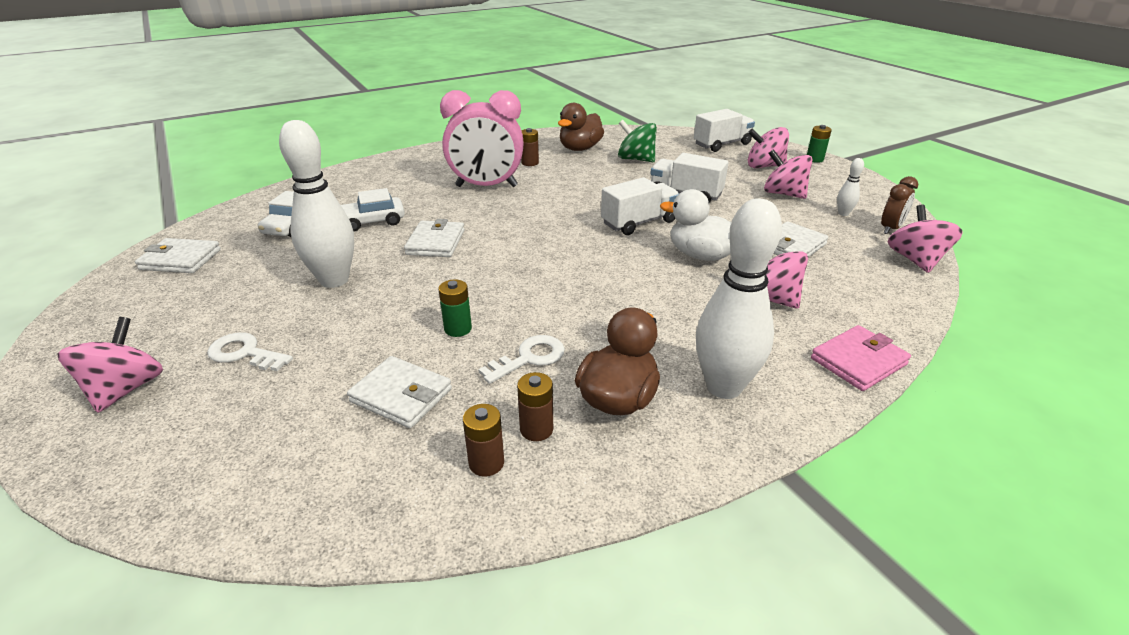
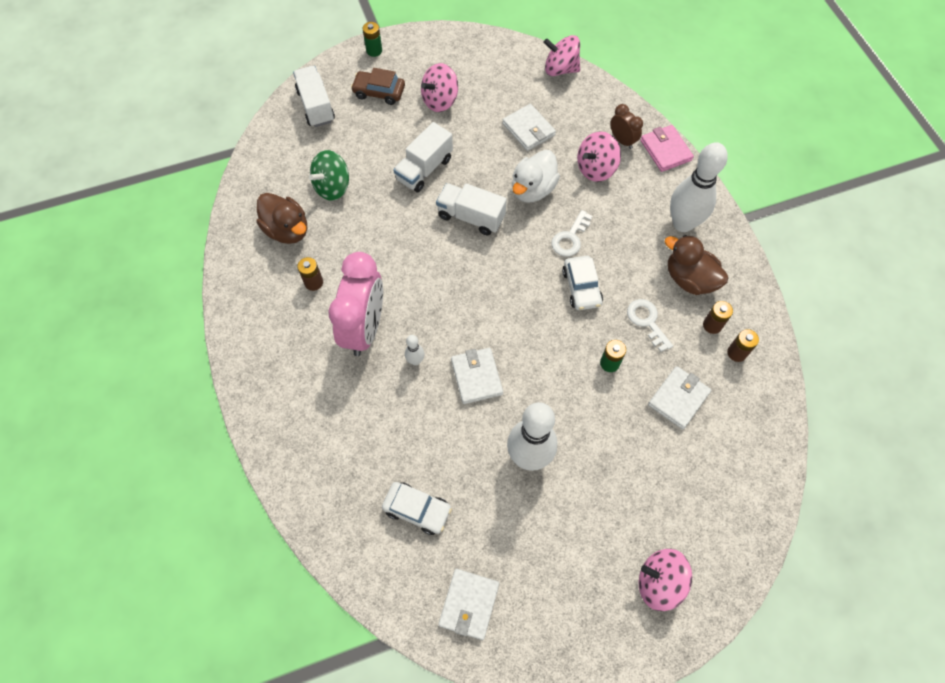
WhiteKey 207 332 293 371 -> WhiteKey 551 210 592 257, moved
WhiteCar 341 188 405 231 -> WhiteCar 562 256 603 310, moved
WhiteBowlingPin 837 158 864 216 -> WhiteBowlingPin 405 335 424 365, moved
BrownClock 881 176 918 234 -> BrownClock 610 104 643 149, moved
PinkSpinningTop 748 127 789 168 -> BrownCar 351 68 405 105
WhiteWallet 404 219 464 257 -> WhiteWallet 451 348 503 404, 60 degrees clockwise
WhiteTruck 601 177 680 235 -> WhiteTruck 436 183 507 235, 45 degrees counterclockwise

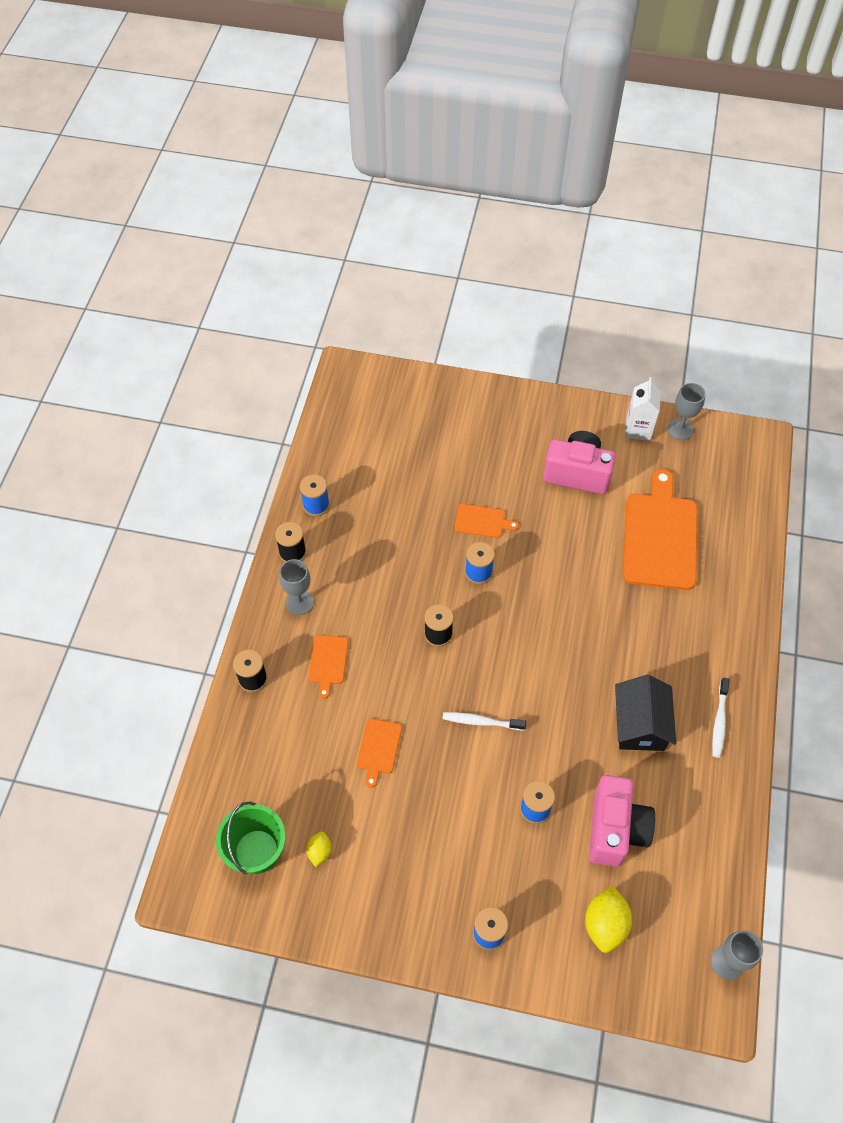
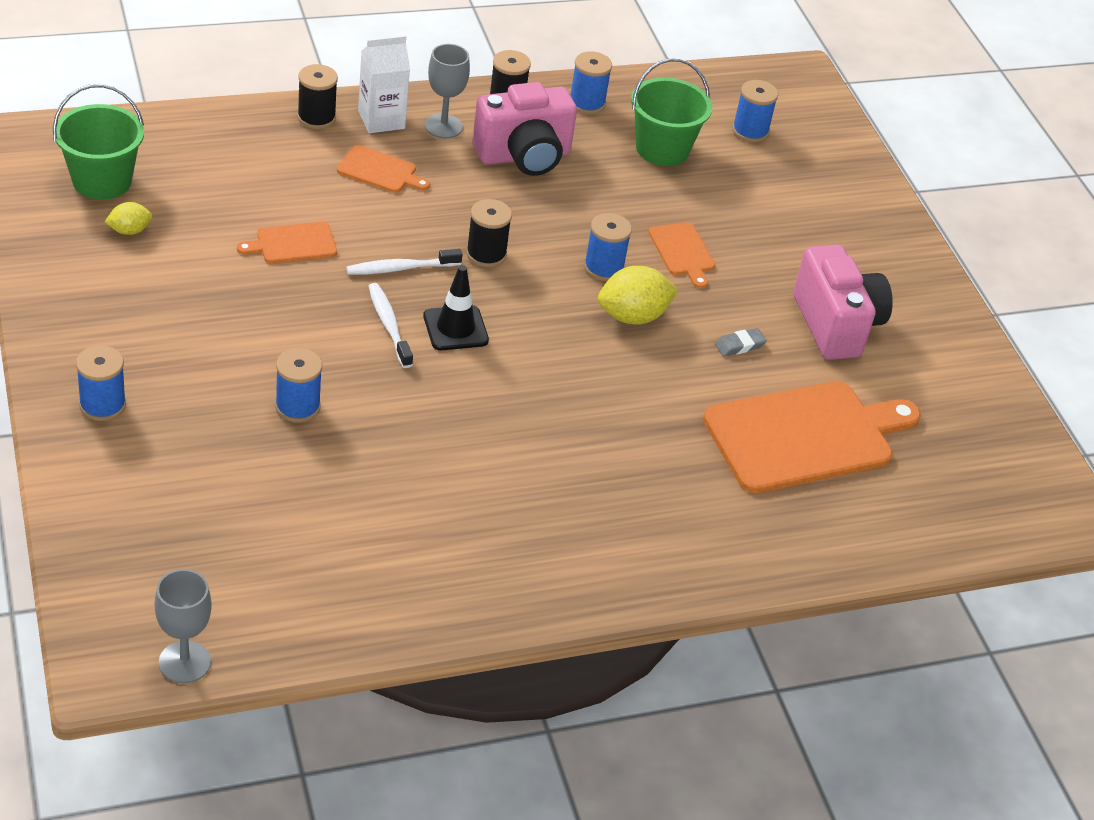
BlackHouse 615 675 676 751 -> none
GreyGoblet 668 383 706 440 -> none
none -> BlackTrafficCone 423 265 489 350
none -> GreenBucket 631 58 712 166
none -> GreyEraser 715 328 767 356
none -> BlueSpool 732 80 778 142
YellowLemon 585 885 632 953 -> YellowLemon 598 266 678 325, moved
PinkCamera 589 775 655 867 -> PinkCamera 473 82 577 176, moved
WhiteCarton 625 377 661 441 -> WhiteCarton 358 35 410 133, moved
WhiteToothbrush 712 678 729 758 -> WhiteToothbrush 346 249 463 275, moved
OrangeCuttingBoard 308 635 348 699 -> OrangeCuttingBoard 337 145 430 193, 135 degrees counterclockwise

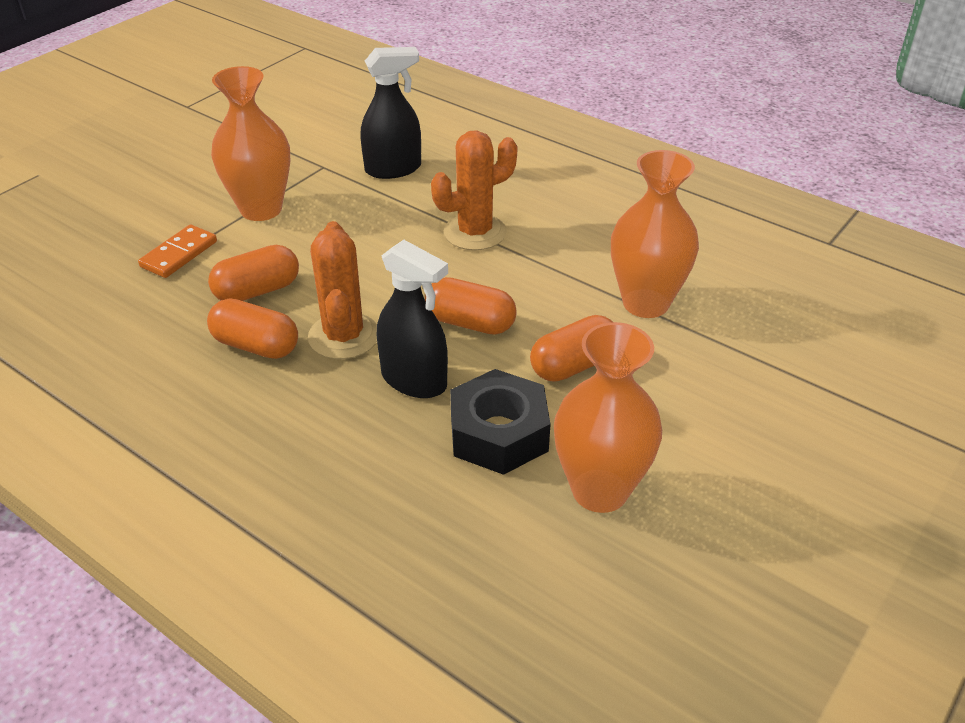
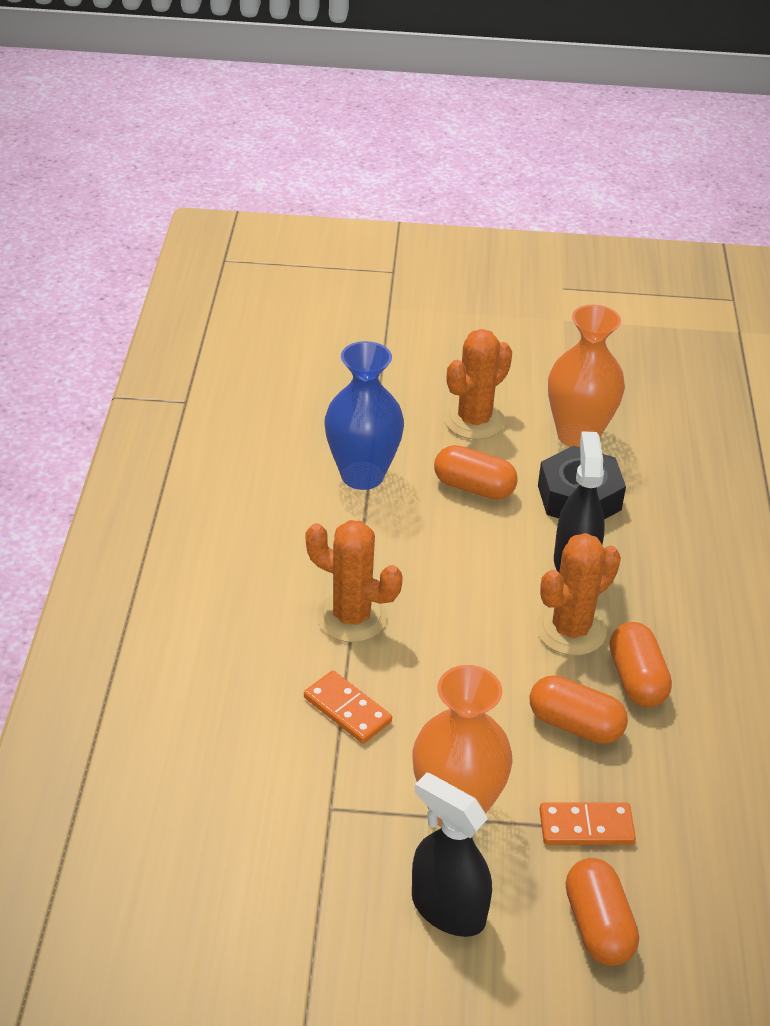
none -> OrangeDomino 304 671 392 744
none -> OrangeCactus 444 329 512 440
BlackSprayBottle 360 47 421 179 -> BlackSprayBottle 412 772 492 937, moved
OrangeCapsule 425 277 517 335 -> OrangeCapsule 566 858 639 966, moved
OrangeVase 611 150 699 318 -> BlueVase 324 341 404 490

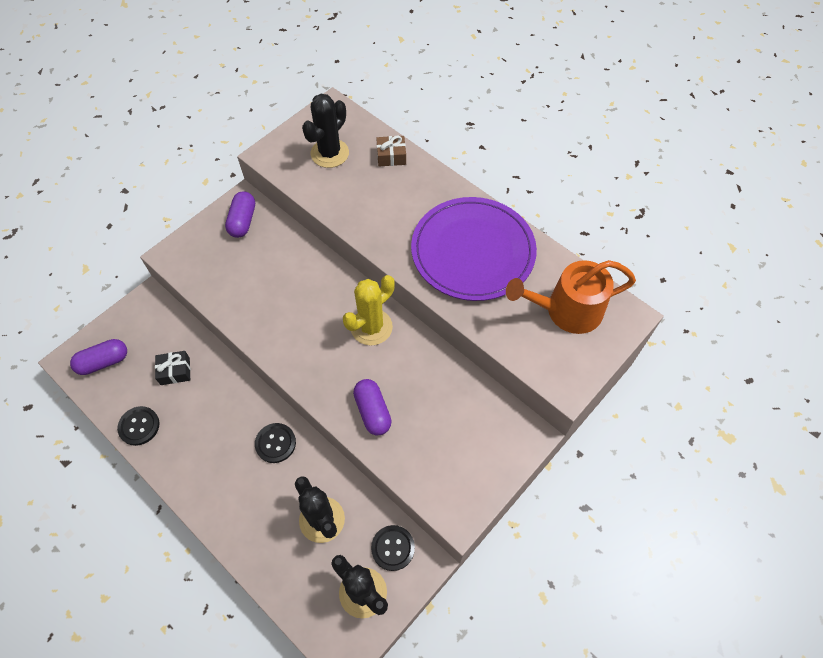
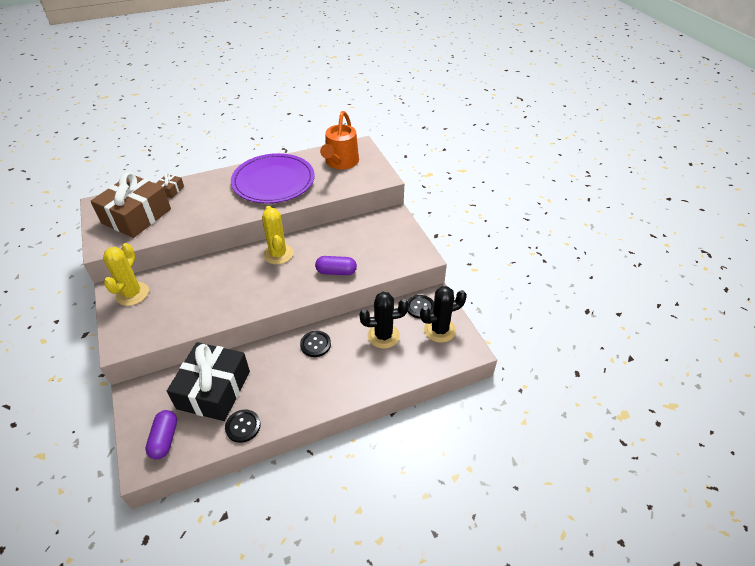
PurpleCapsule 225 191 255 238 -> YellowCactus 103 243 149 306
BlackCactus 302 94 349 168 -> BrownGift 91 172 171 238
BlackGift 155 351 190 385 -> BlackGift 167 342 250 421, x2.36

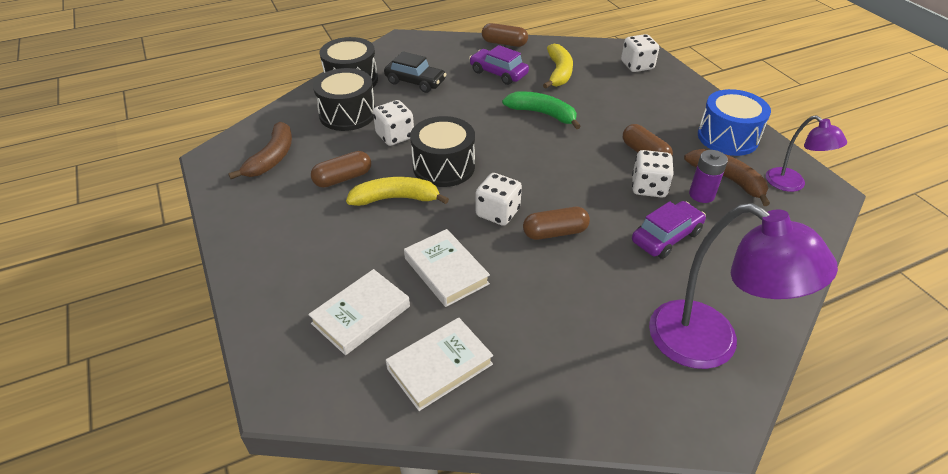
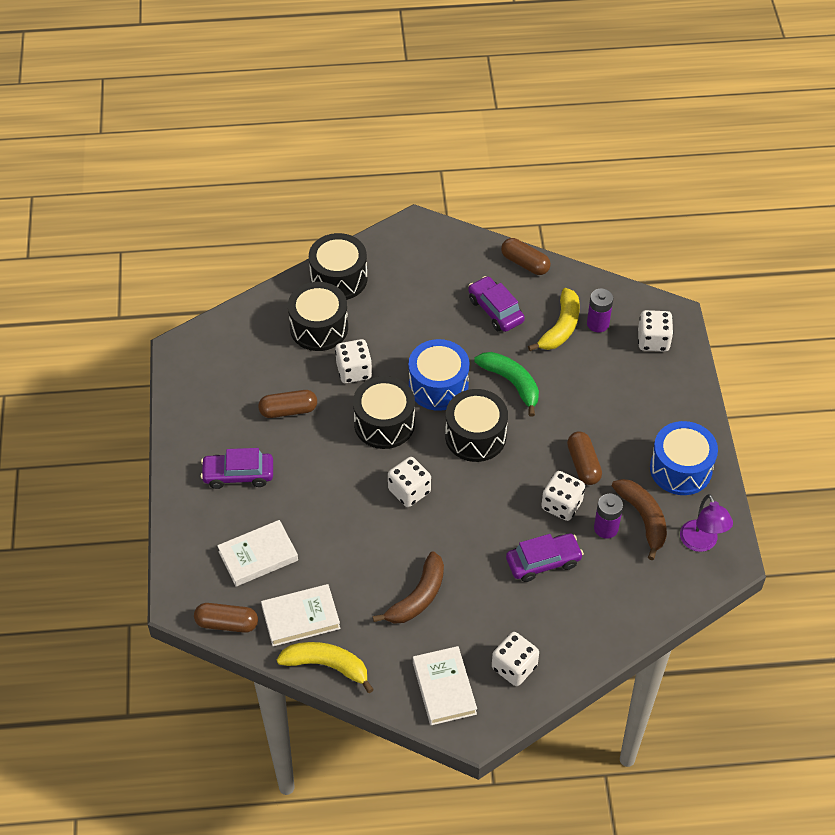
BlackCar 384 51 446 93 -> none
none -> PurpleCar 201 448 273 489
none -> BlueDrum 408 339 470 411
none -> BlackDrum 445 389 508 462
none -> PurpleBattery 587 289 613 332
BrownBanana 228 122 292 179 -> BrownBanana 373 551 444 624, moved
YellowBanana 346 177 449 206 -> YellowBanana 277 642 374 693, moved
WhiteBook 404 229 490 307 -> WhiteBook 413 646 477 725, moved
BrownCapsule 523 207 590 240 -> BrownCapsule 194 603 258 633, moved
PurpleLamp 649 203 838 369 -> WhiteDice 492 632 539 686

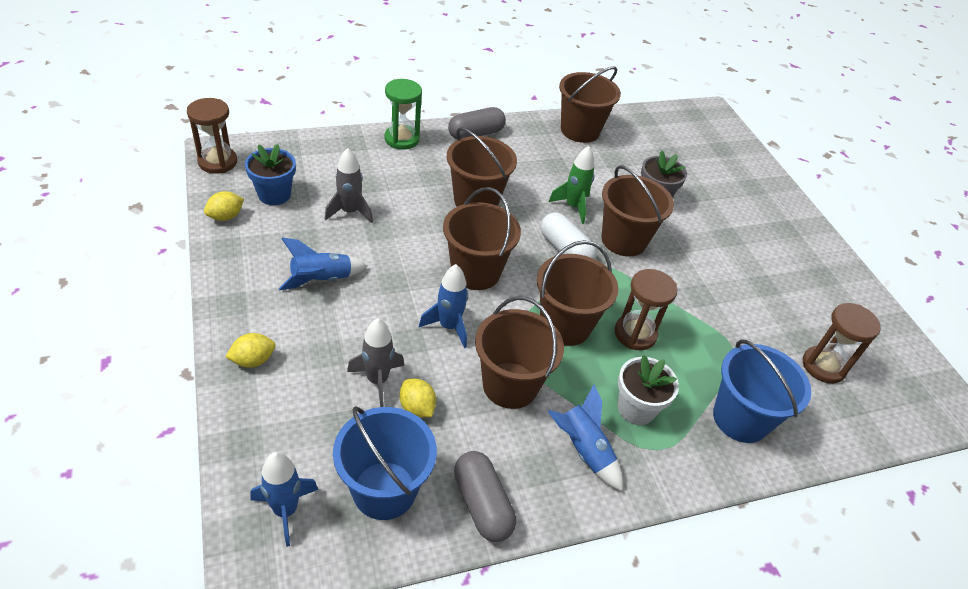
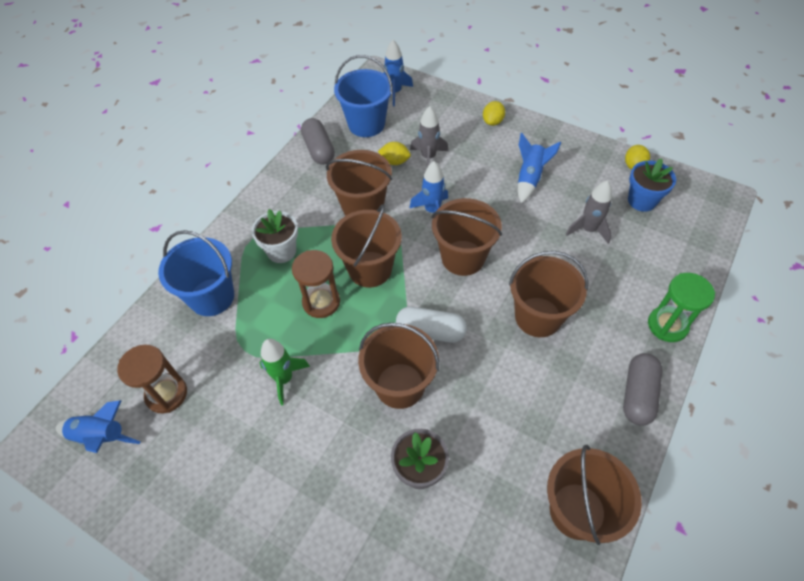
BrownHourglass 187 98 237 174 -> none
BlueRocket 548 385 623 492 -> BlueRocket 55 400 141 453, moved
GreenRocket 549 146 595 224 -> GreenRocket 259 339 310 405, moved
GreyCapsule 454 451 516 542 -> GreyCapsule 301 118 335 165, 45 degrees clockwise

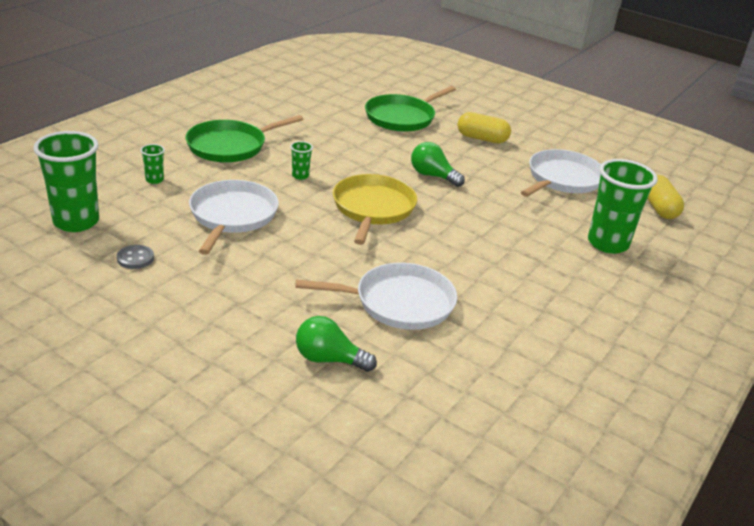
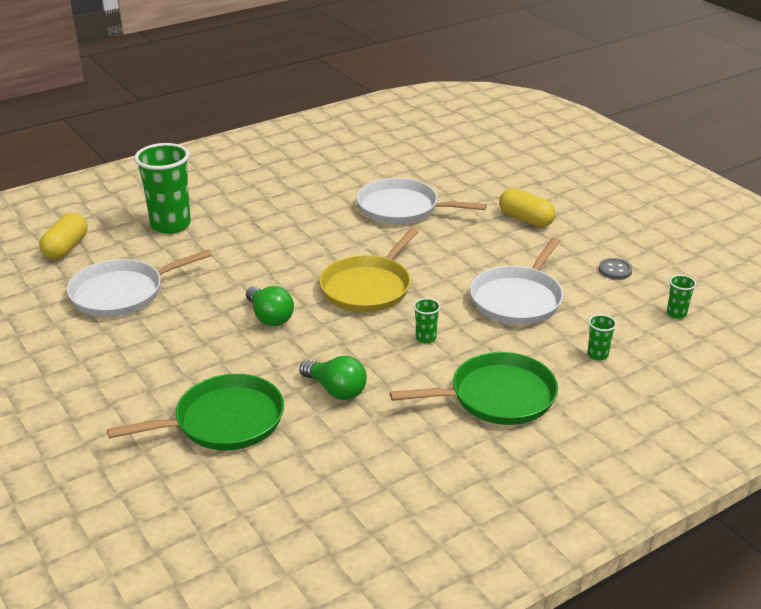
GreenLightBulb 296 316 377 372 -> GreenLightBulb 299 356 367 400, moved
YellowCapsule 458 112 511 143 -> YellowCapsule 499 188 556 227, moved
GreenCup 33 131 99 232 -> GreenCup 667 275 696 319, x0.44

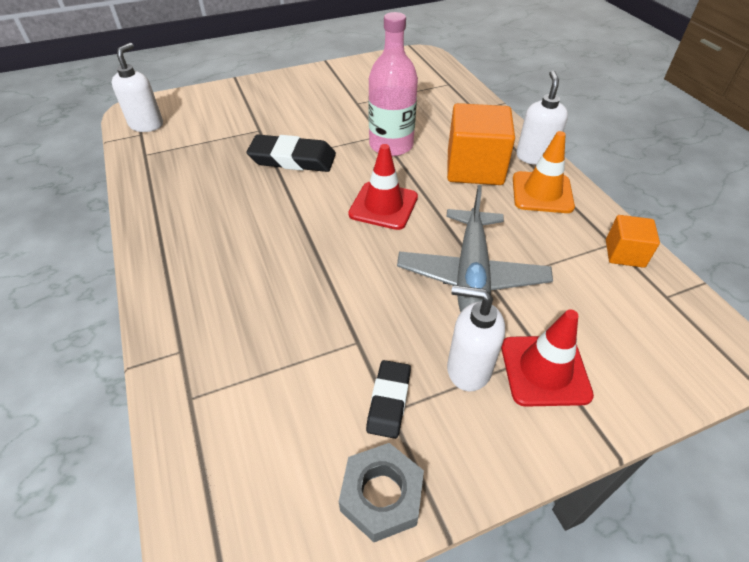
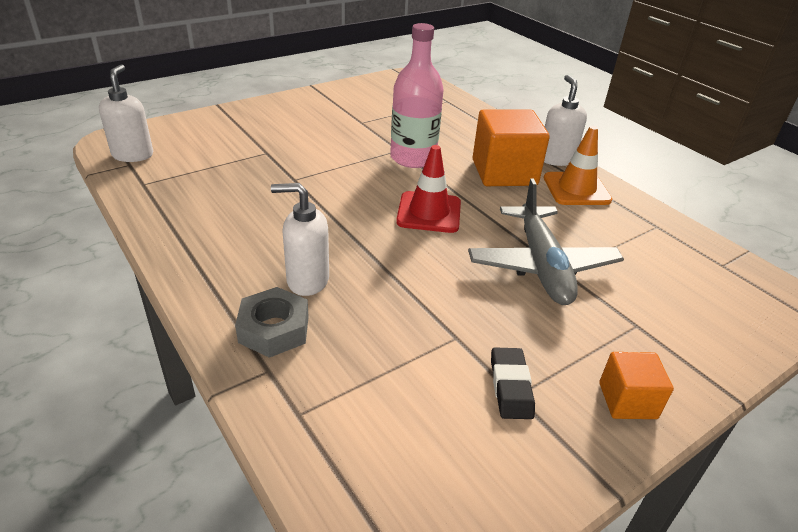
BlackEraser 246 135 336 172 -> none
RedTrafficCone 501 309 594 407 -> none
GreyNut 339 443 424 542 -> GreyNut 235 287 309 358, moved
WhiteSoapDispenser 447 285 505 392 -> WhiteSoapDispenser 271 183 329 296, moved
OrangeCube 606 215 660 268 -> OrangeCube 599 352 674 419, moved

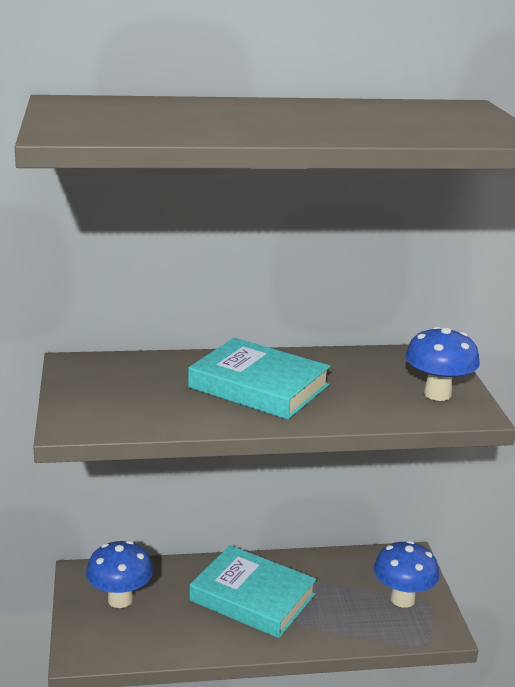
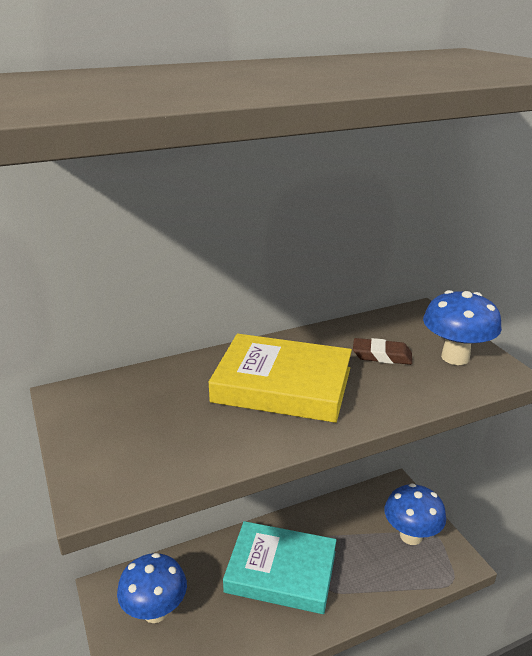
none -> BrownEraser 353 338 412 365
TurquoiseBook 188 338 331 420 -> YellowBook 208 334 352 423

